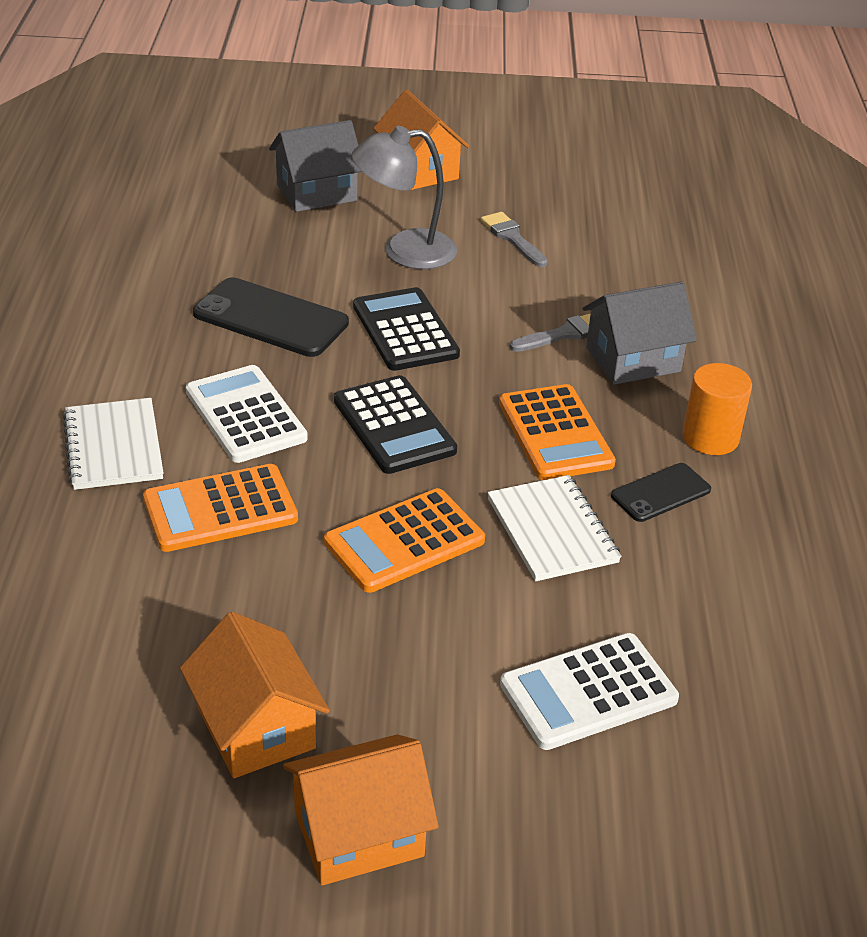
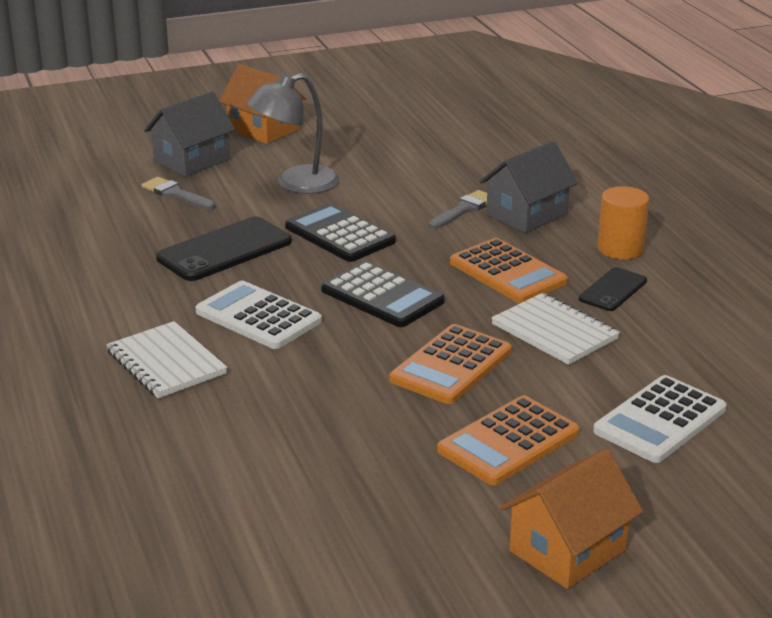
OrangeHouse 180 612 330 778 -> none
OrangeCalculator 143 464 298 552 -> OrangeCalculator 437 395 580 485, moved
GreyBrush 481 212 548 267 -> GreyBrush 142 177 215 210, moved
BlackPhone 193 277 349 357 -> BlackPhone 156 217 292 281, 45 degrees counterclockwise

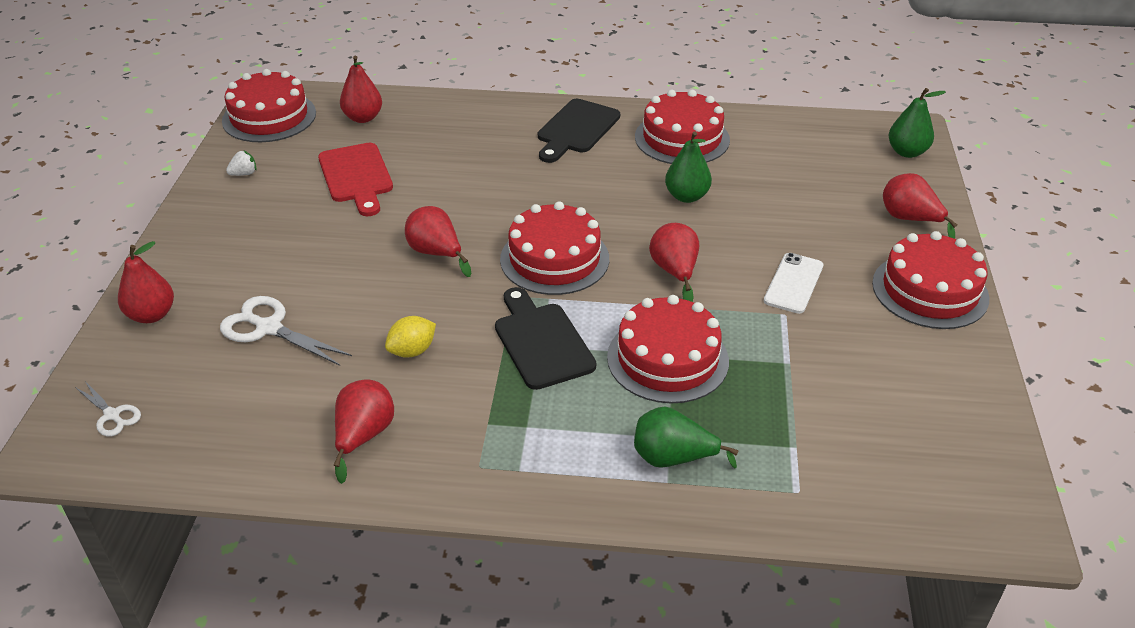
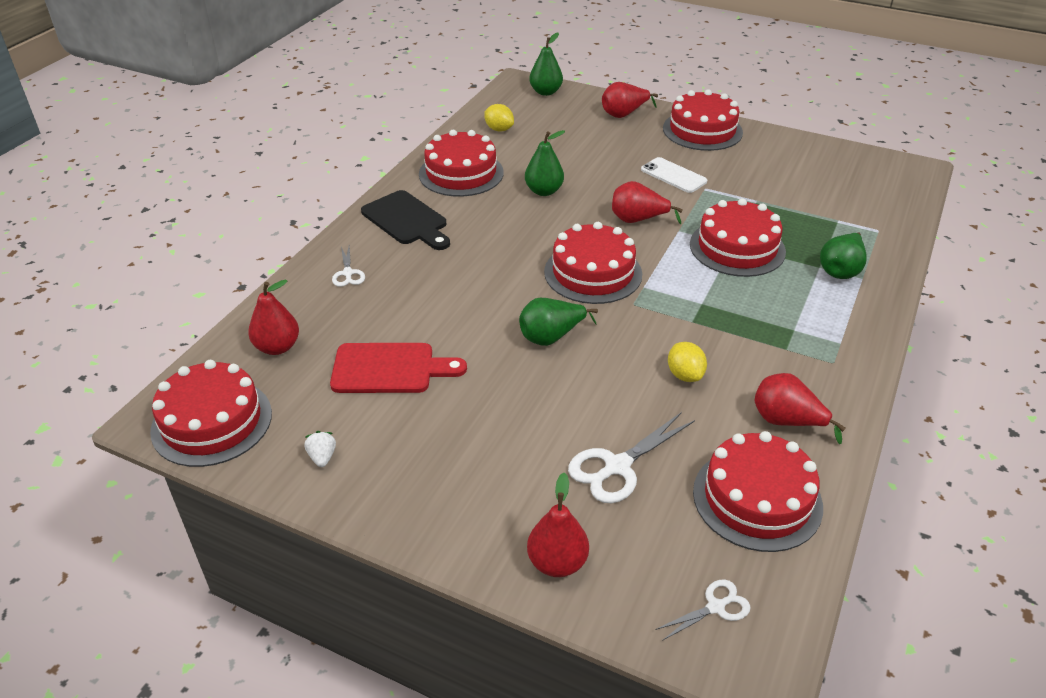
BlackCuttingBoard 495 287 596 390 -> none
none -> WhiteScissors 332 247 365 287
none -> YellowLemon 484 104 514 131
none -> RedCake 693 431 823 552
RedPear 405 206 471 277 -> GreenPear 519 298 598 346

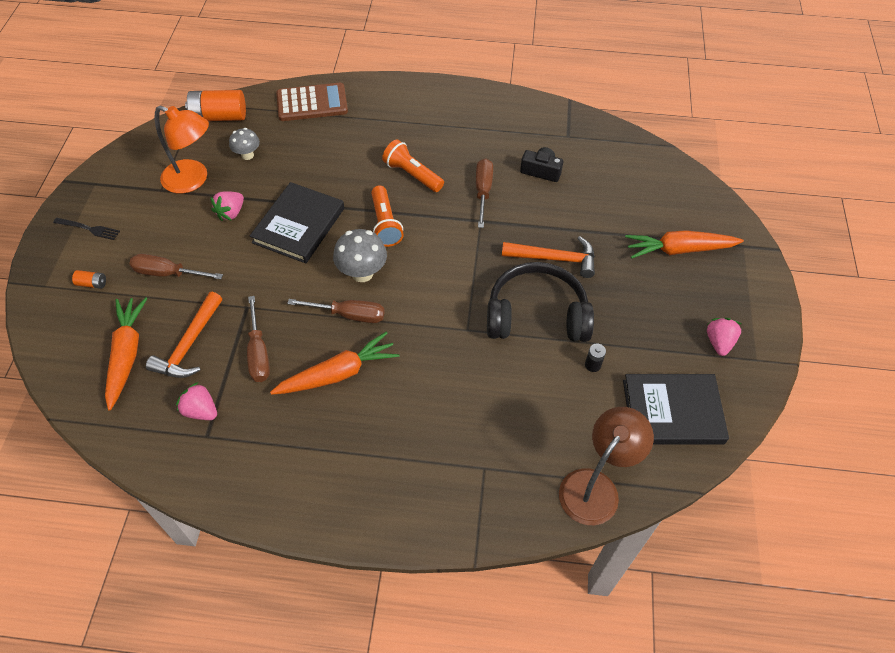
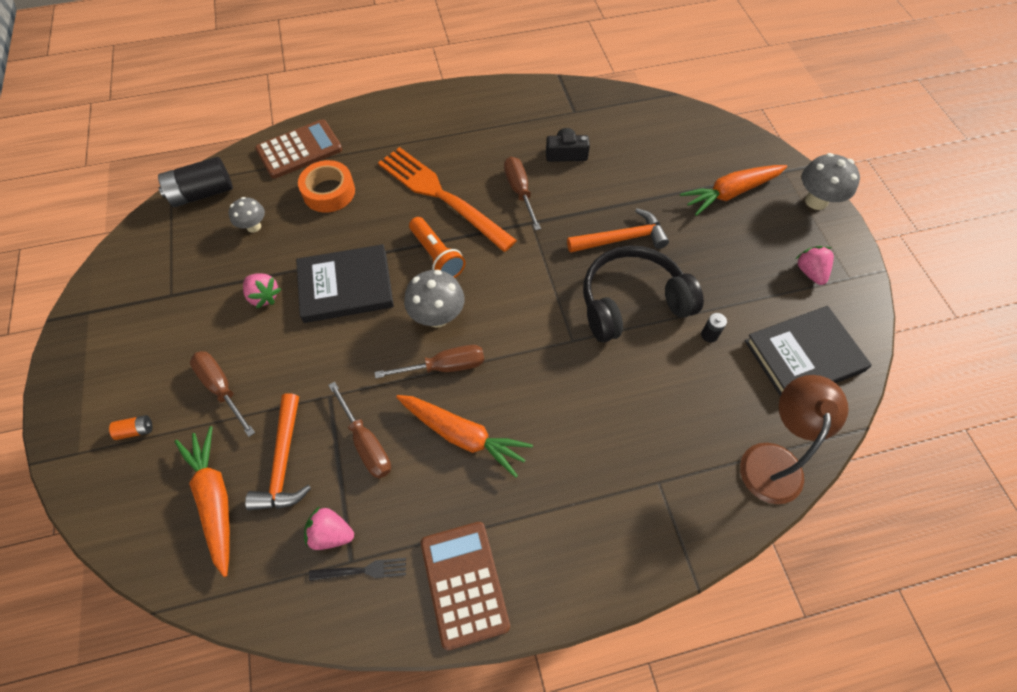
OrangeLamp 155 105 209 194 -> none
none -> OrangeTape 298 160 355 213
none -> BrownCalculator 421 522 510 650
none -> GreyMushroom 802 153 860 210
BlackFork 53 218 120 240 -> BlackFork 309 558 406 581, moved
OrangeFlashlight 382 139 444 192 -> OrangeFork 378 147 517 252
OrangeBattery 185 90 246 121 -> BlackBattery 158 157 233 207
BrownScrewdriver 129 254 223 279 -> BrownScrewdriver 190 351 255 437, 60 degrees clockwise
PinkStrawberry 211 191 244 221 -> PinkStrawberry 243 273 281 308, 60 degrees counterclockwise
BlackBook 250 182 344 263 -> BlackBook 296 244 394 323, 75 degrees clockwise
OrangeCarrot 270 332 399 395 -> OrangeCarrot 396 395 533 478, 75 degrees clockwise

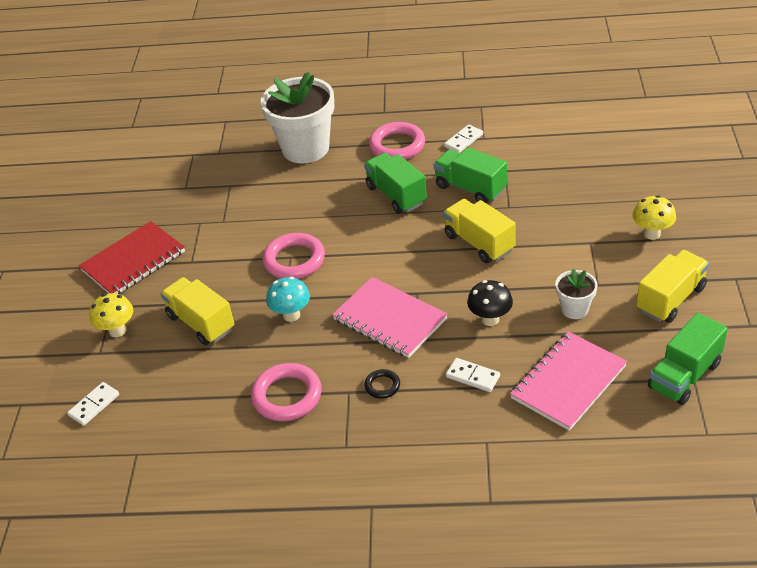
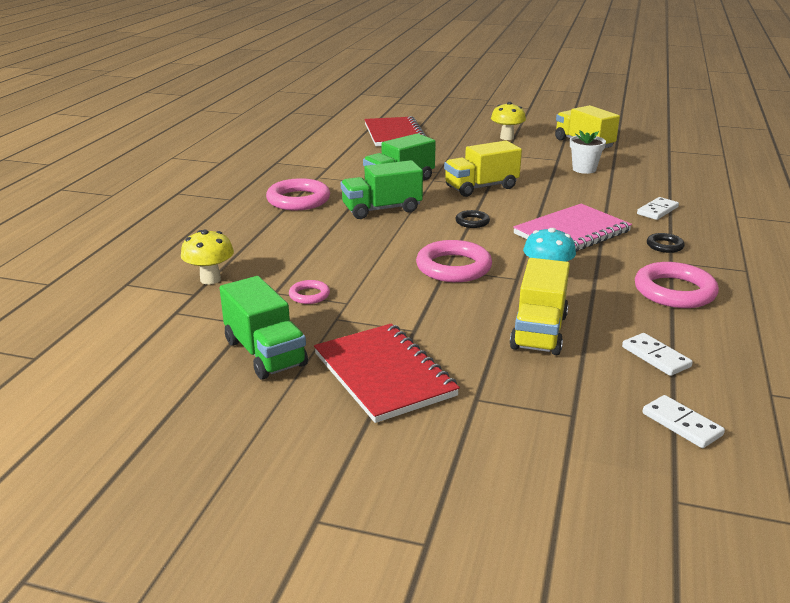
WhiteFlowerPot 261 72 335 163 -> none
BlackMushroom 467 280 513 326 -> none
PinkNotebook 510 331 627 431 -> none
none -> PinkRing 289 280 330 304
none -> RedNotebook 365 116 427 146
none -> BlackRing 455 210 490 228
YellowMushroom 89 293 133 337 -> YellowMushroom 181 230 234 285, moved
WhiteDomino 444 125 483 153 -> WhiteDomino 622 333 693 376, moved
GreenTruck 648 313 728 405 -> GreenTruck 220 276 308 380, moved
YellowTruck 160 277 234 345 -> YellowTruck 510 258 570 355, 45 degrees counterclockwise

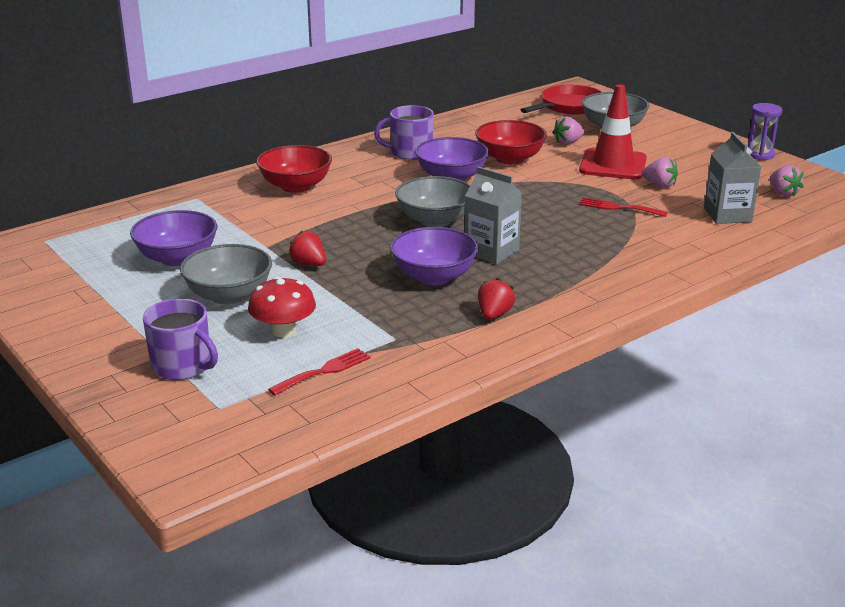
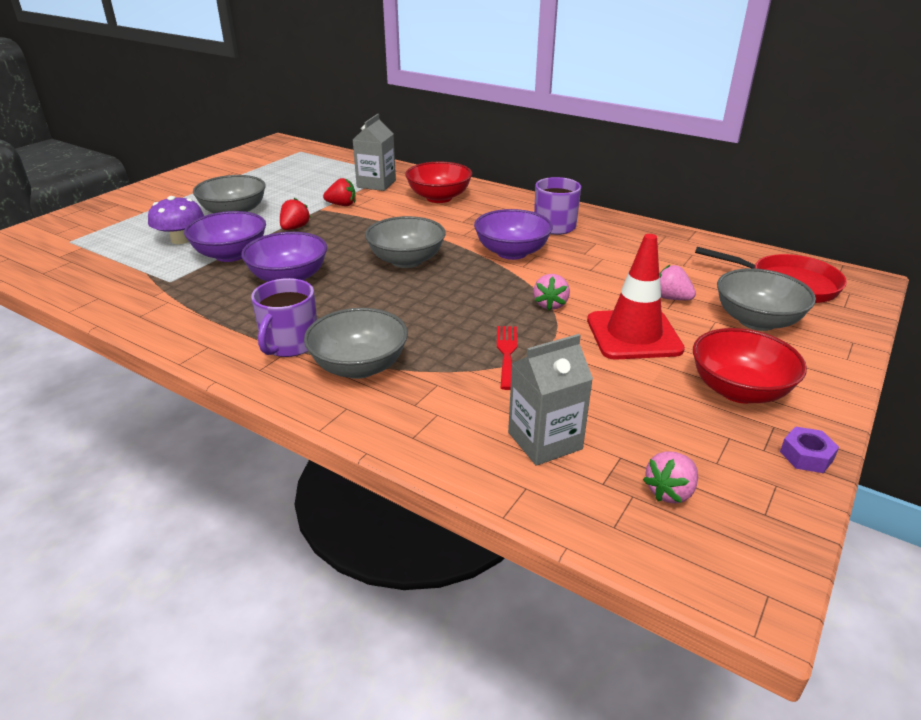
RedFork 268 348 371 395 -> none
none -> GreyBowl 304 308 408 379
PurpleBowl 130 210 217 266 -> PurpleBowl 184 211 266 262, moved
PurpleMug 143 299 218 380 -> PurpleMug 251 278 317 357, moved
GreyCarton 465 166 522 264 -> GreyCarton 353 114 396 191, moved
RedBowl 475 120 547 164 -> RedBowl 693 328 807 403, moved
RedStrawberry 478 278 515 320 -> RedStrawberry 323 178 356 206, moved
PinkStrawberry 642 157 678 188 -> PinkStrawberry 533 274 570 311, moved
PurpleHourglass 748 103 782 160 -> PurpleNut 780 426 839 473
RedMushroom 248 276 316 337 -> PurpleMushroom 148 196 204 244

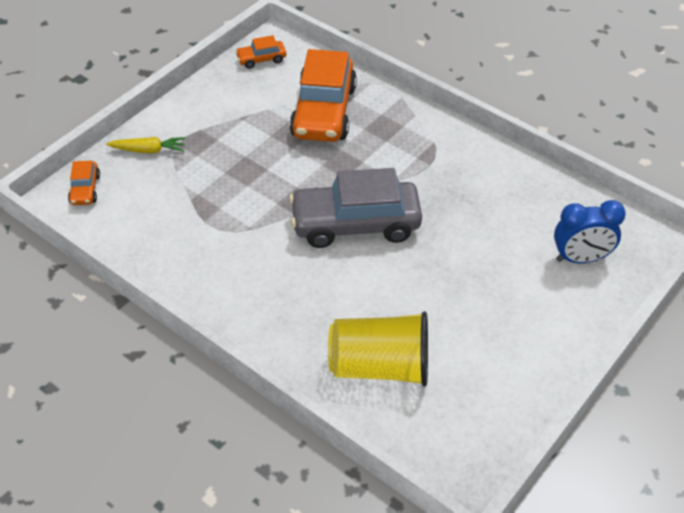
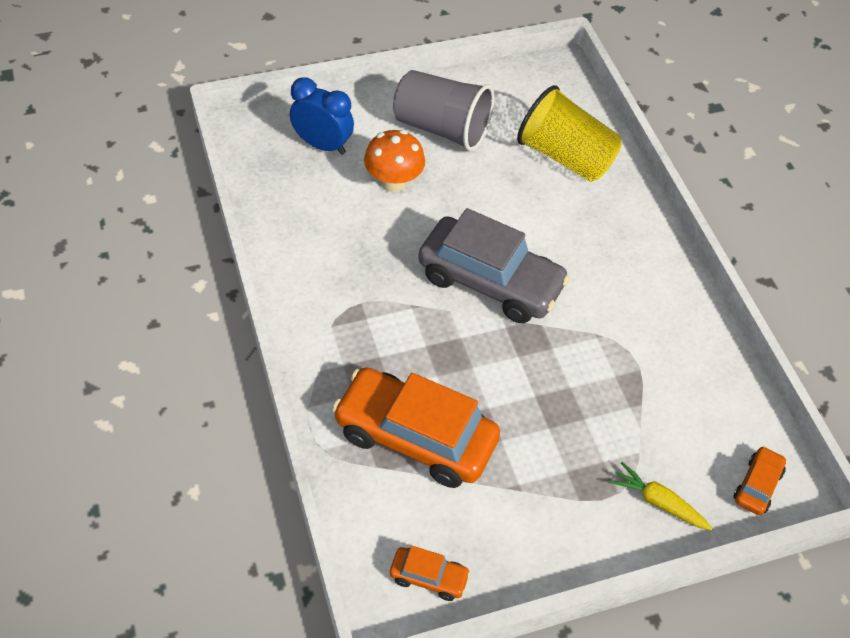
none -> OrangeMushroom 364 130 425 193
none -> GreyCup 393 70 494 151
OrangeCar 290 49 357 142 -> OrangeCar 332 367 500 488, 105 degrees counterclockwise

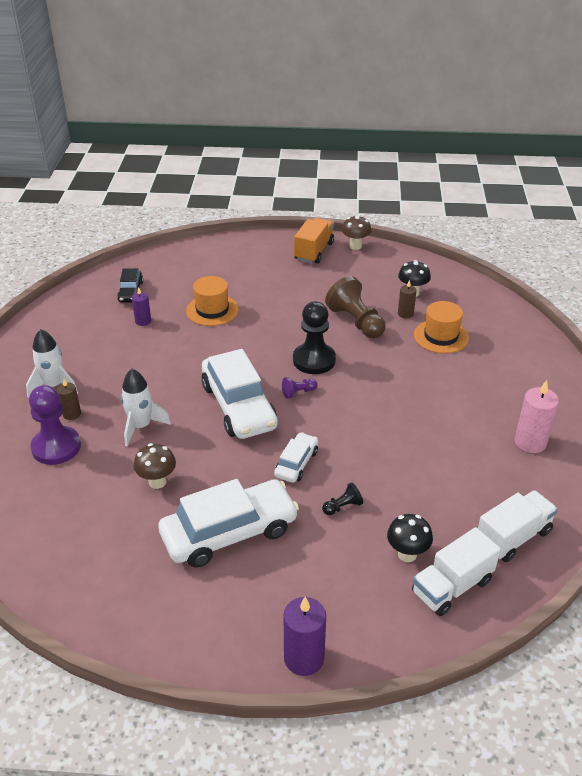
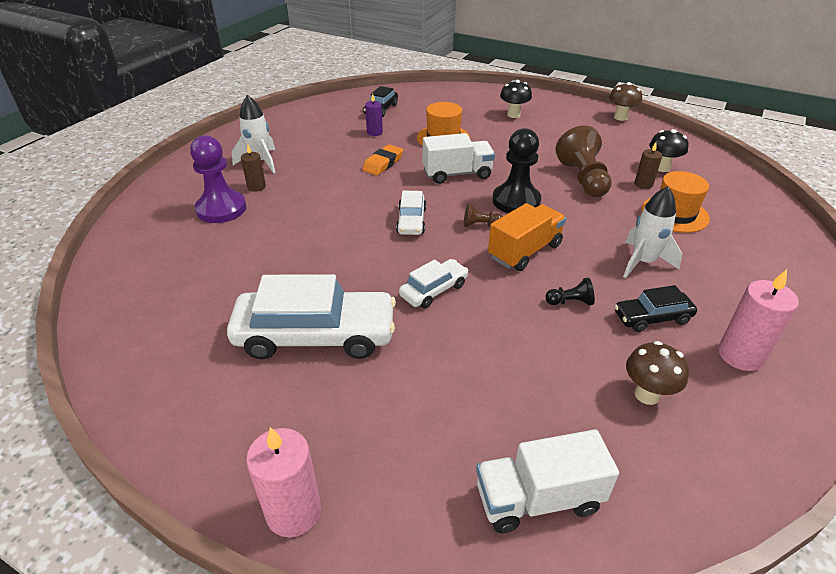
none -> OrangeEraser 362 144 403 176
none -> BlackCar 614 285 697 332
WhiteRocket 121 369 171 446 -> WhiteRocket 623 186 682 278, moved
BrownMushroom 134 443 176 489 -> BrownMushroom 626 341 689 405, moved
OrangeTruck 294 218 334 263 -> OrangeTruck 488 203 566 271, moved
BlackPawn 322 482 363 515 -> BlackPawn 545 277 595 305, moved
BlackMushroom 387 514 433 562 -> BlackMushroom 500 80 532 118, moved
WhiteTruck 478 490 558 562 -> WhiteTruck 423 133 495 184, moved
PurplePawn 282 377 318 399 -> BrownPawn 464 203 503 227
PurpleCandle 284 597 326 676 -> PinkCandle 246 427 321 537
WhiteCar 202 349 278 439 -> WhiteCar 396 191 426 235, x0.51

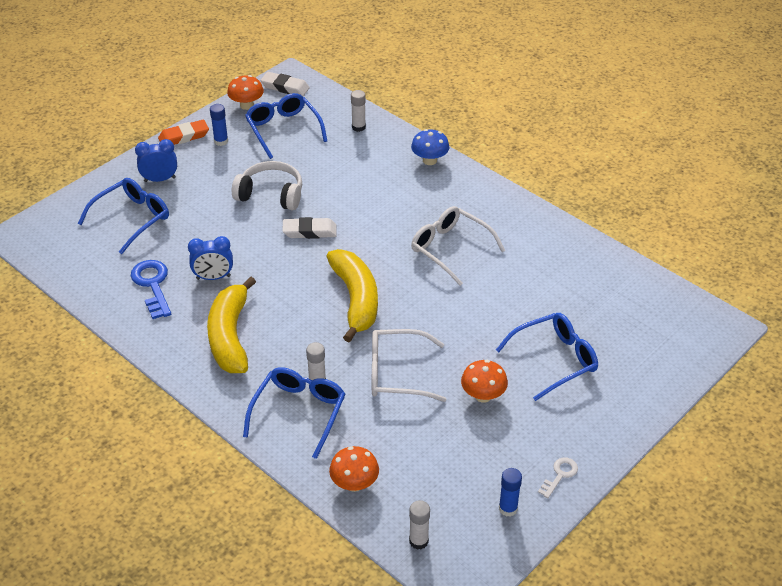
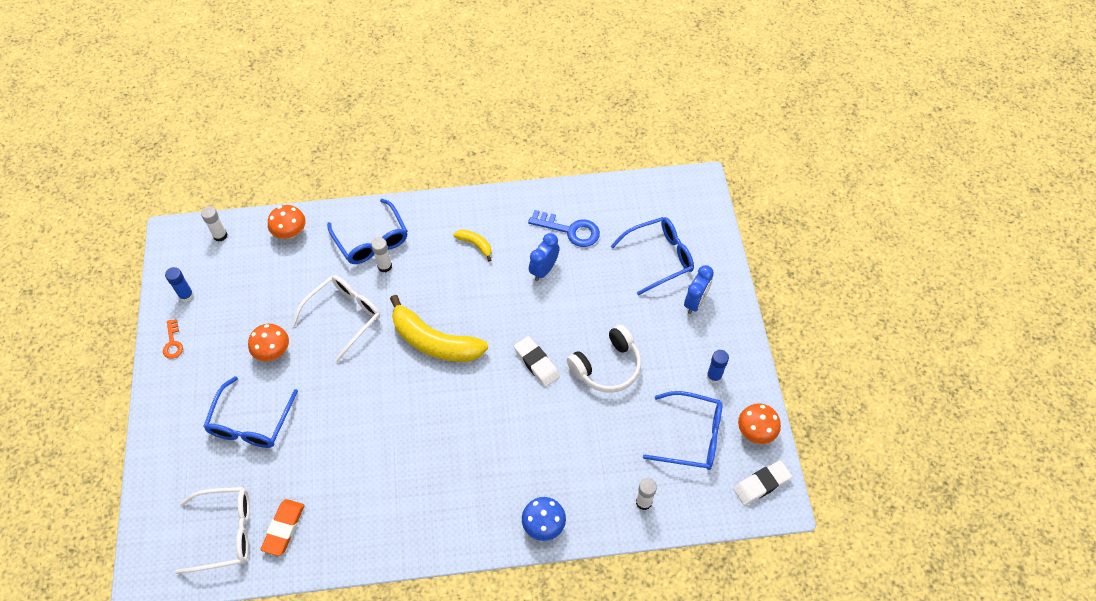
OrangeEraser 158 120 209 145 -> OrangeEraser 260 499 304 556, moved
WhiteGlasses 411 206 506 286 -> WhiteGlasses 175 487 250 574, moved
WhiteKey 538 457 578 498 -> OrangeKey 163 319 183 359
BlueGlasses 78 178 169 254 -> BlueGlasses 611 217 694 296, 105 degrees counterclockwise
WhiteEraser 282 217 337 239 -> WhiteEraser 514 336 560 387, 75 degrees counterclockwise
YellowBanana 207 277 256 373 -> YellowBanana 453 230 492 262, x0.46

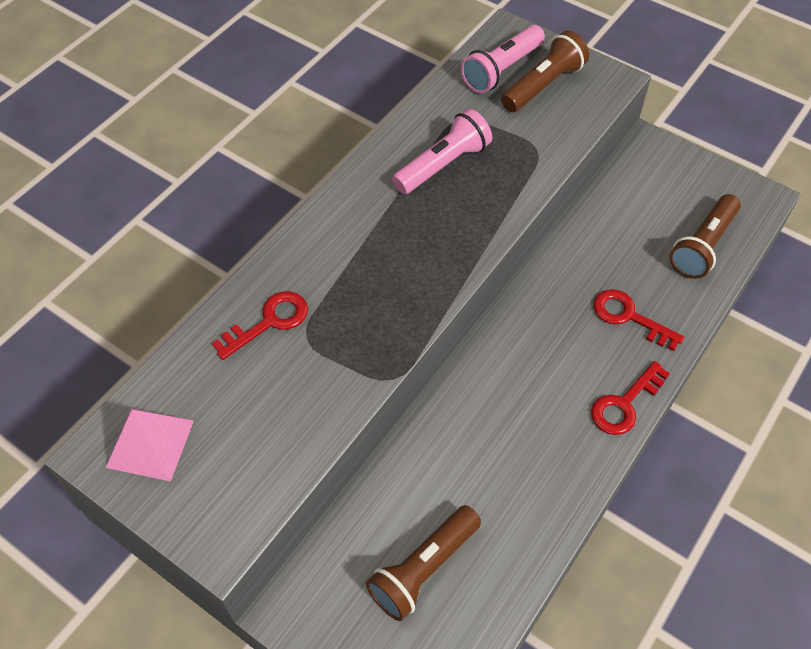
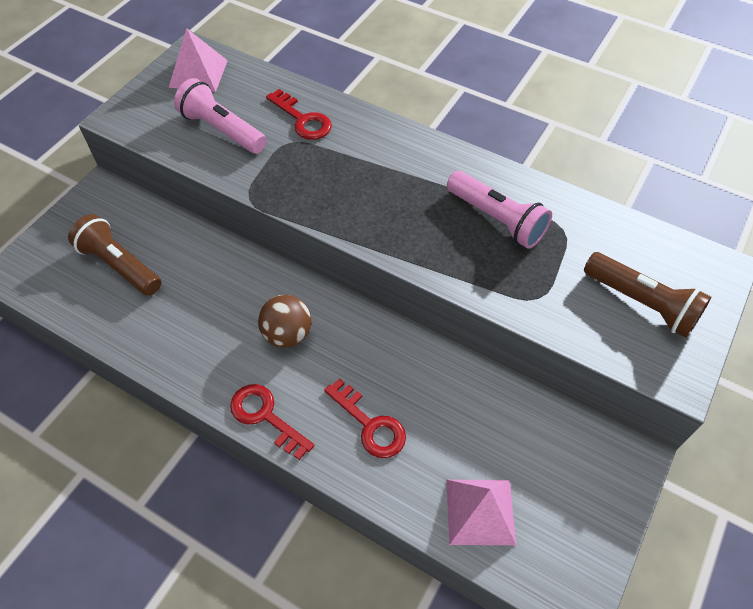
none -> BrownBall 258 295 311 348
PinkFlashlight 461 25 545 93 -> PinkFlashlight 174 78 267 154, moved
BrownFlashlight 669 194 741 279 -> PinkPyramid 446 480 516 545
RedKey 593 289 684 351 -> RedKey 324 378 406 458, 105 degrees clockwise

